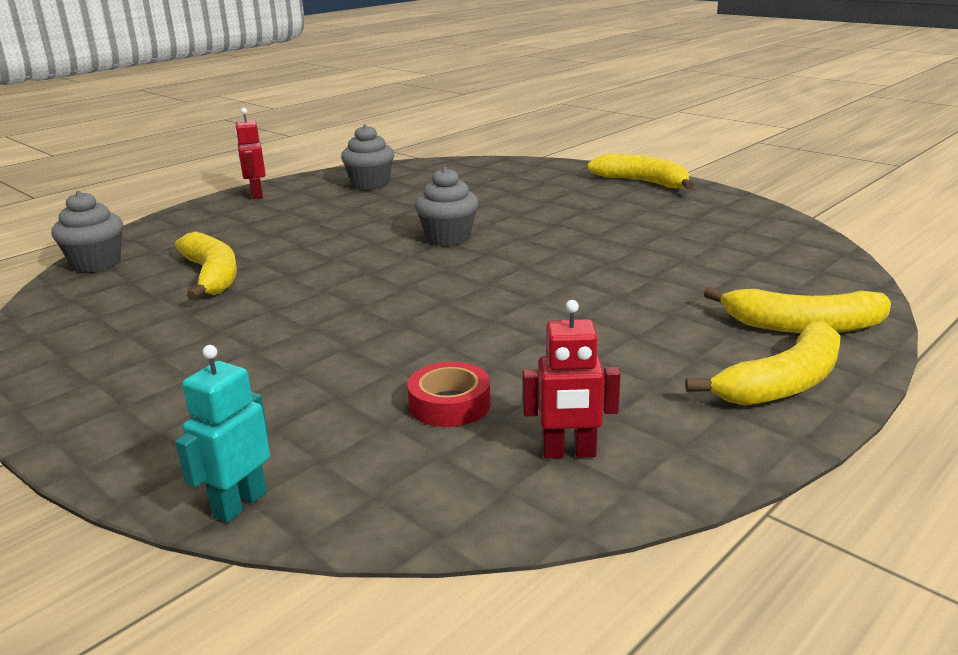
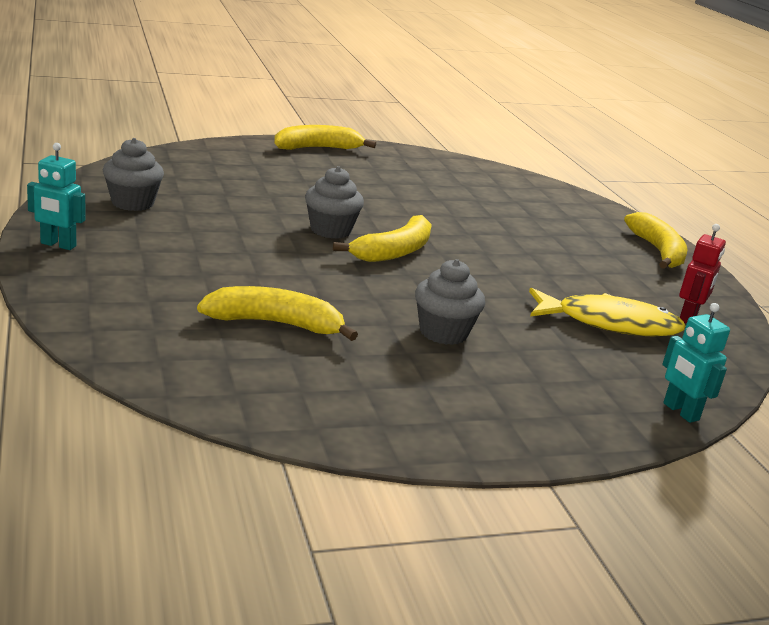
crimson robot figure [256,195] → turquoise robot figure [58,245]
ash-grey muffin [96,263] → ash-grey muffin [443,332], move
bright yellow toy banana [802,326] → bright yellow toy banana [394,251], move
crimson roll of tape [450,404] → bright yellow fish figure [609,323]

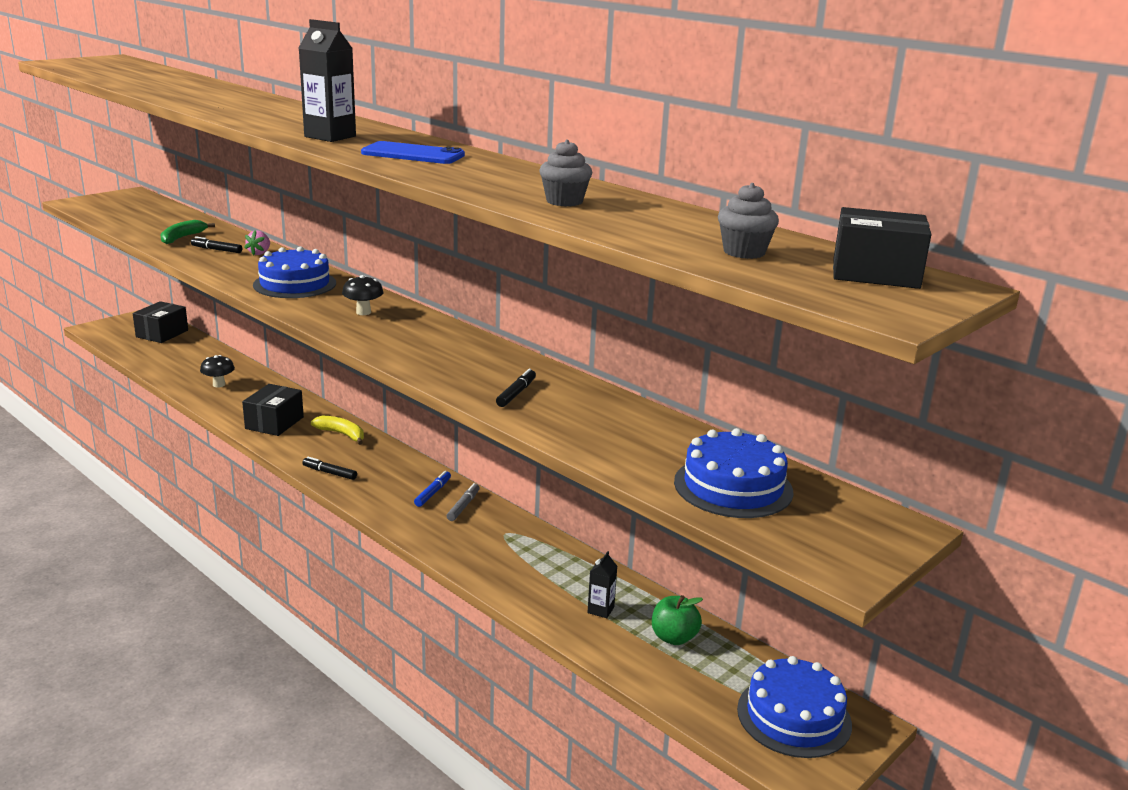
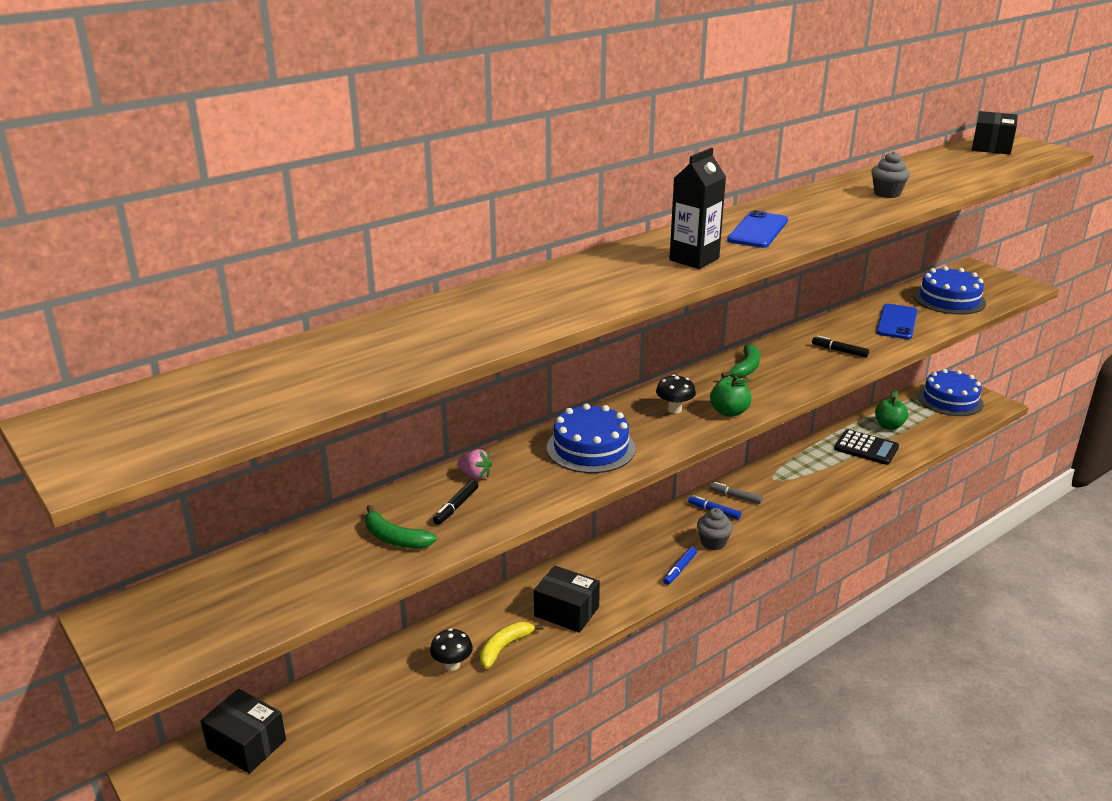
ash-grey muffin [744,252] → ash-grey muffin [713,542], move
bright yellow toy banana [342,434] → bright yellow toy banana [504,647], move
jet-black marker pen [329,473] → cobalt marker pen [679,569]
jet-black juice carton [600,610] → jet-black pocket calculator [866,448]
- → cobalt mobile phone [897,322]
- → green toy banana [745,368]
- → green apple [729,412]

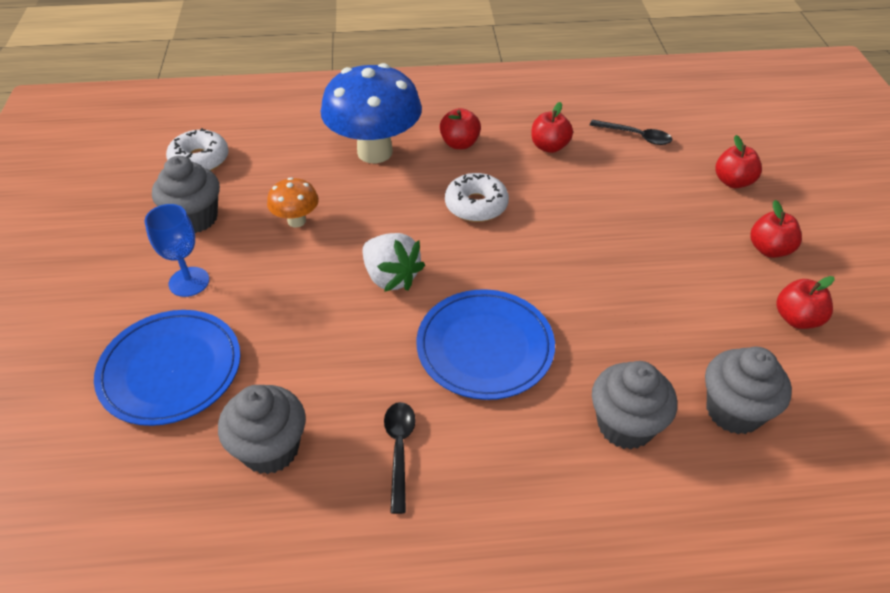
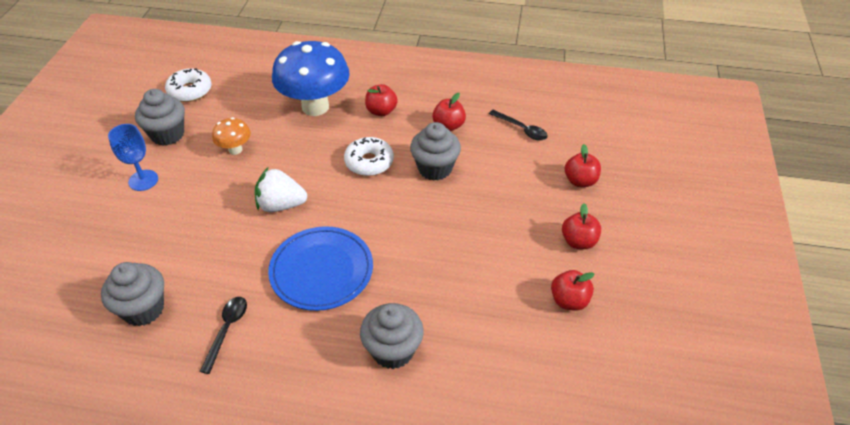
pure white berry [391,277] → pure white berry [281,205], 120 degrees clockwise
cobalt plate [171,370] → -
ash-grey muffin [733,411] → ash-grey muffin [435,168], move

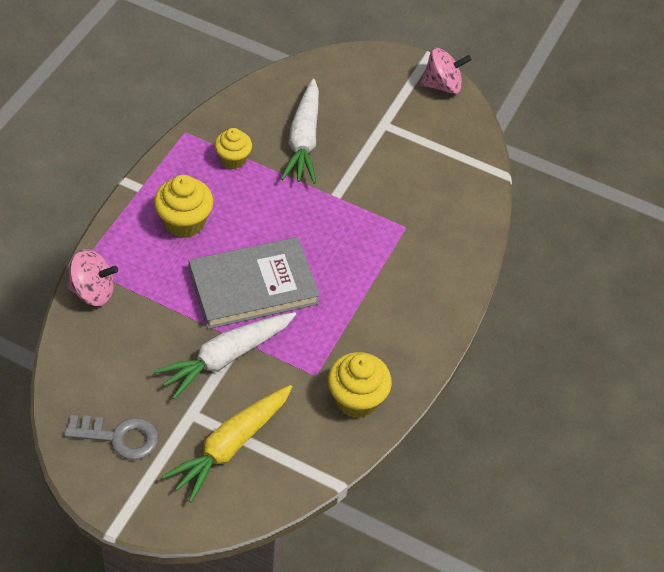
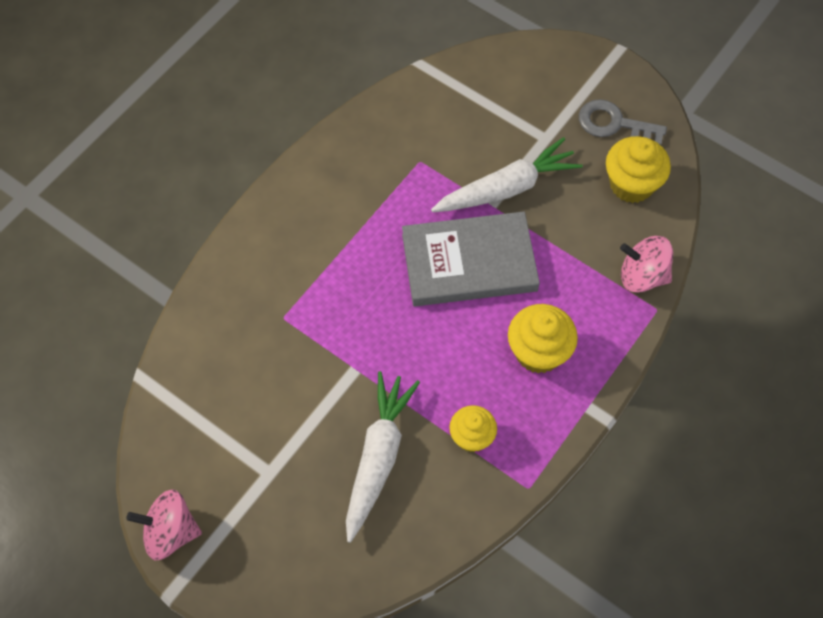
bright yellow muffin [356,399] → bright yellow muffin [631,184], move
bright yellow carrot [230,446] → -

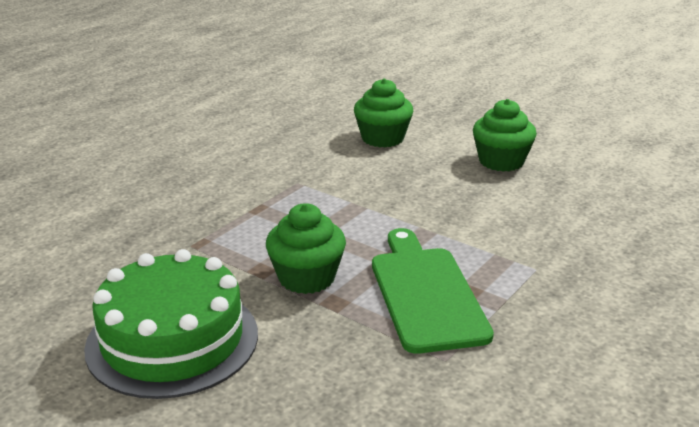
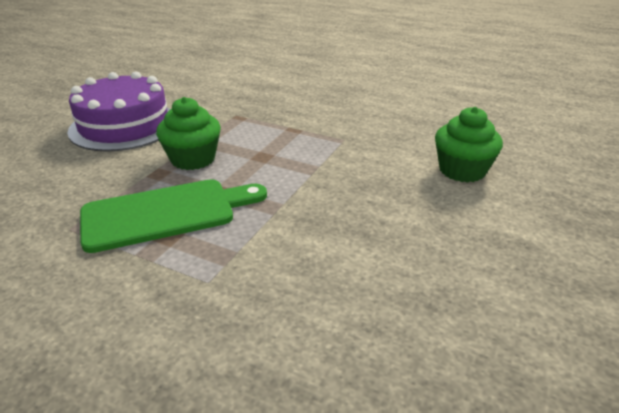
green muffin [501,161] → -
green cake [172,340] → royal purple cake [124,126]

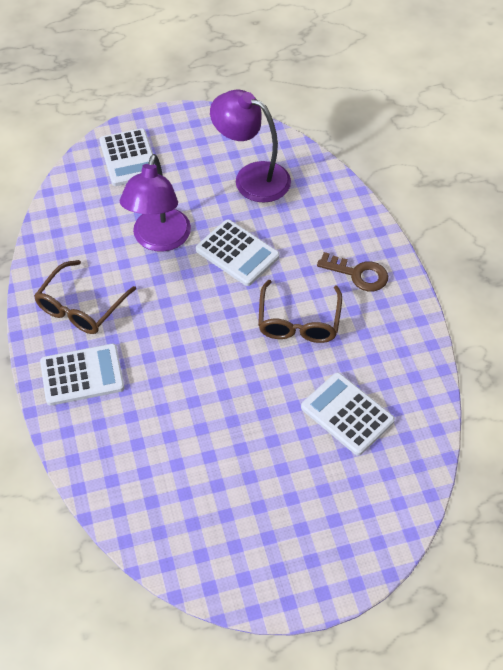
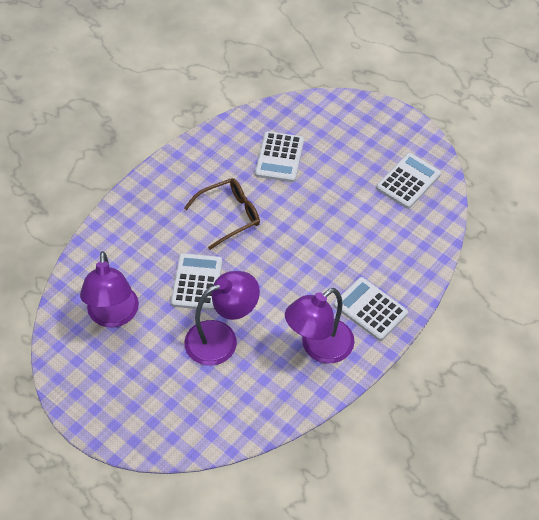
pure white pocket calculator [129,158] → pure white pocket calculator [408,181], move
russet latchkey [358,274] → -
russet glasses [81,306] → royal purple desk lamp [319,348]

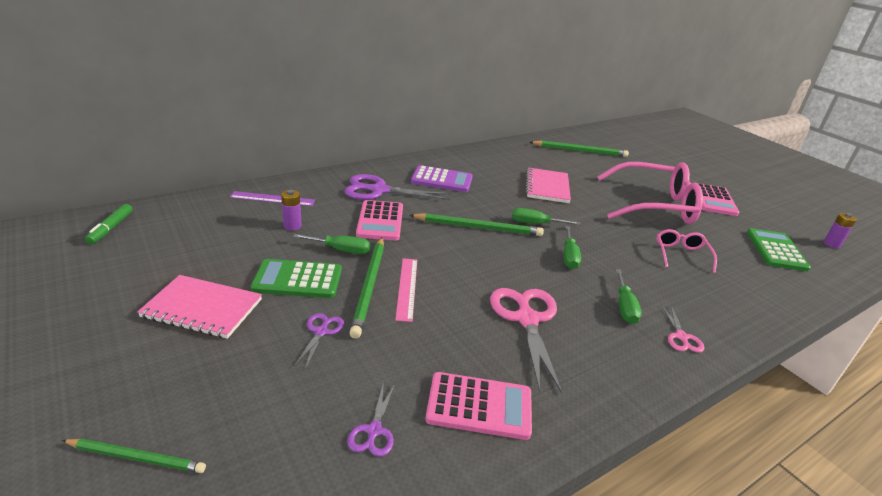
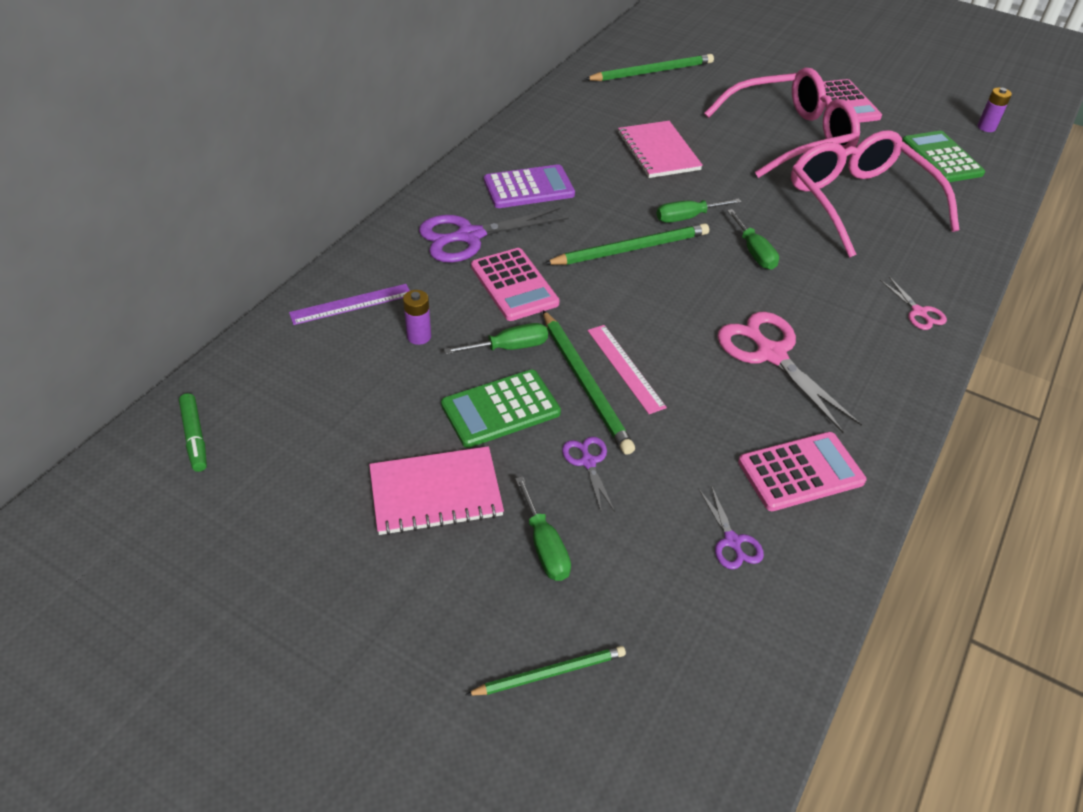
pink glasses [681,255] → pink glasses [859,202], x2.16
green flat screwdriver [624,307] → green flat screwdriver [544,546], move

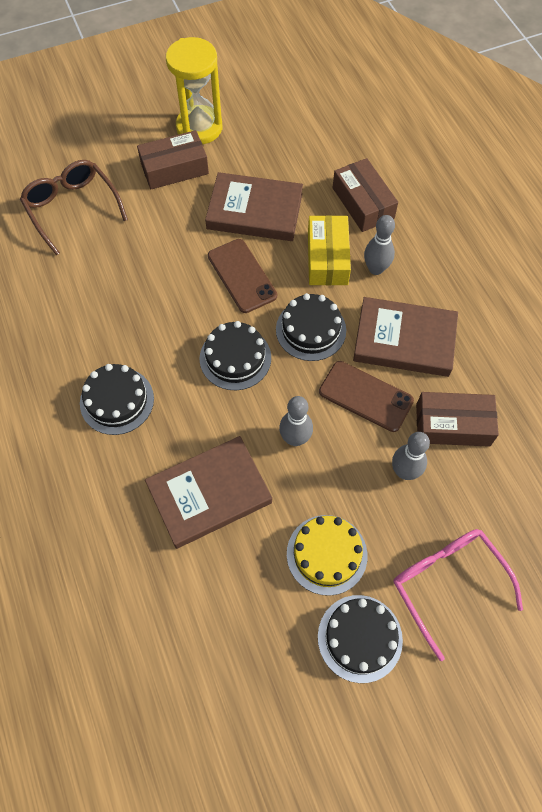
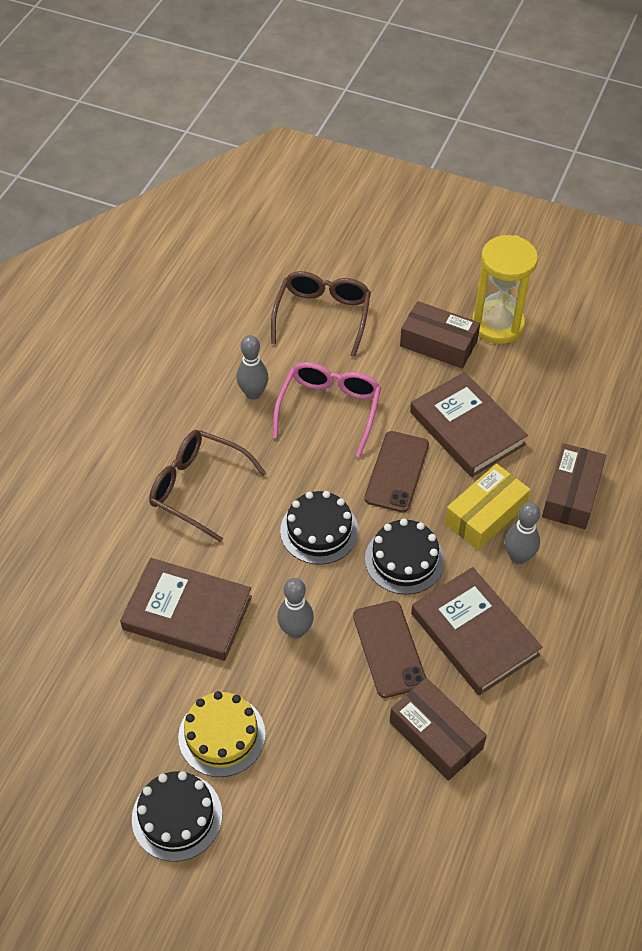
jet-black cake [117,401] → russet glasses [197,488]
ash-grey skittle [404,472] → ash-grey skittle [253,393], move
pink glasses [447,583] → pink glasses [329,409], move

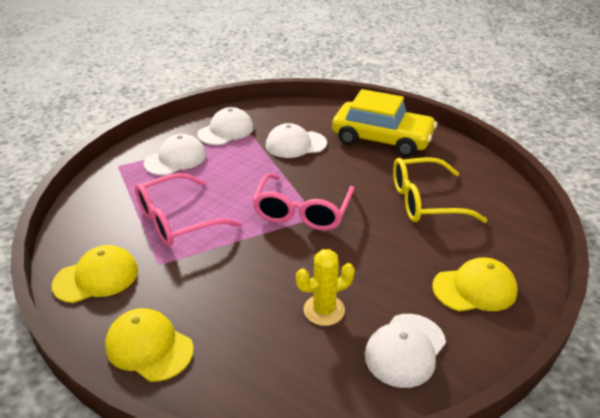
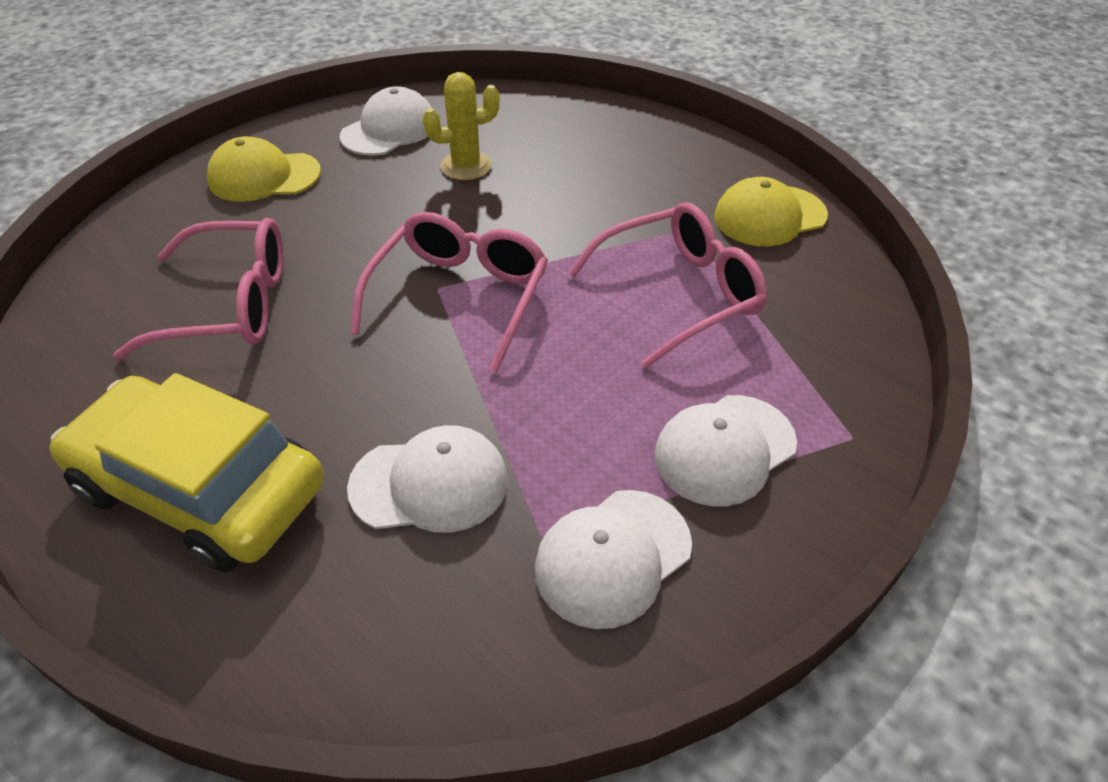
bright yellow glasses [424,201] → pink glasses [231,305]
bright yellow cap [149,347] → -

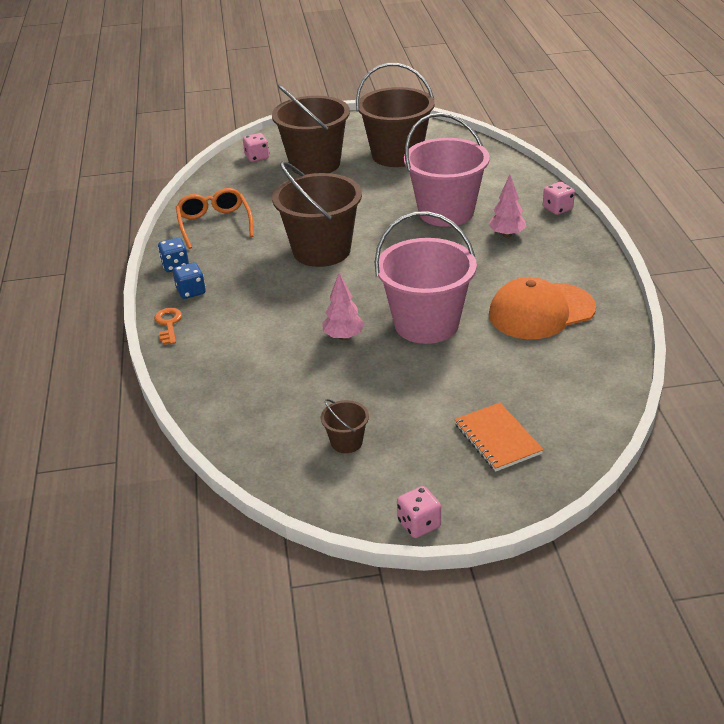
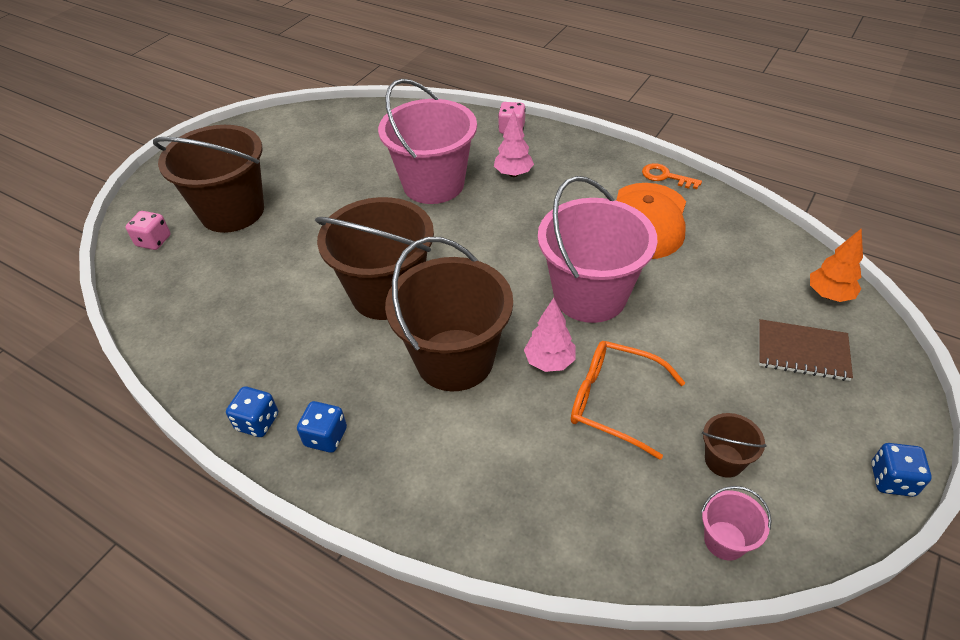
russet sand bucket [397,155] → russet sand bucket [454,359], move
orange glasses [214,224] → orange glasses [614,402], move
orange latchkey [168,324] → orange latchkey [665,176], move
orange exercise book [497,439] → russet exercise book [802,352]
pink die [419,524] → cobalt die [892,480]
- → orange fir tree [829,295]
- → pink sand bucket [725,540]

